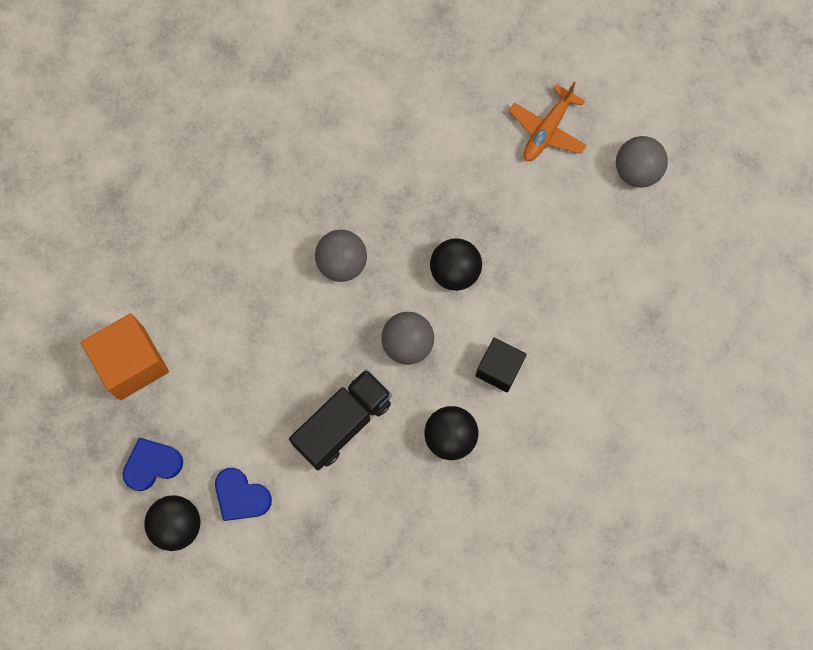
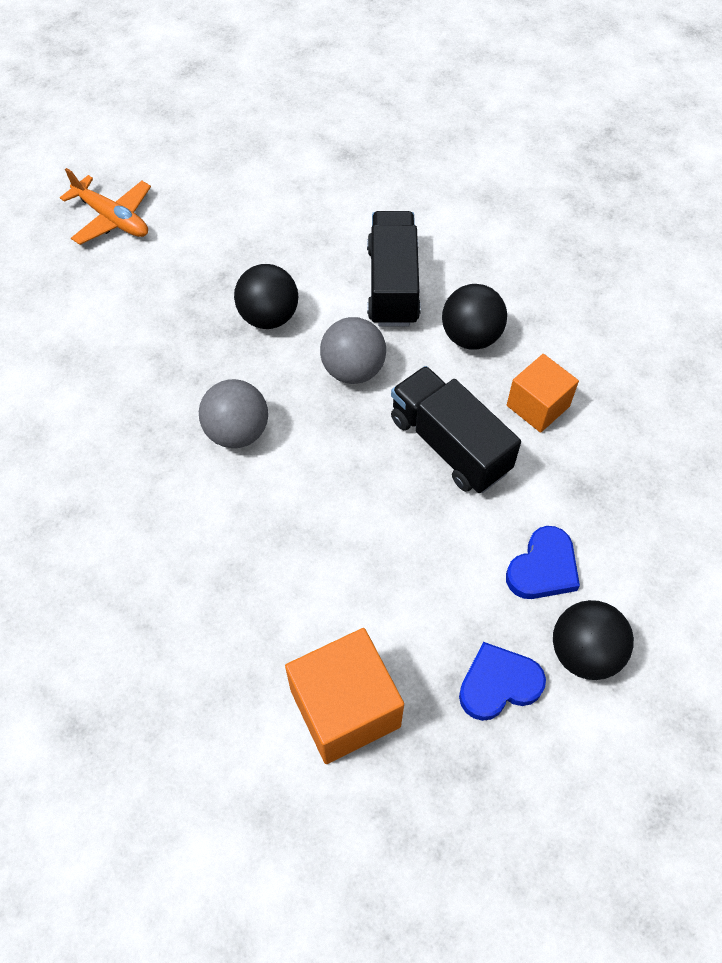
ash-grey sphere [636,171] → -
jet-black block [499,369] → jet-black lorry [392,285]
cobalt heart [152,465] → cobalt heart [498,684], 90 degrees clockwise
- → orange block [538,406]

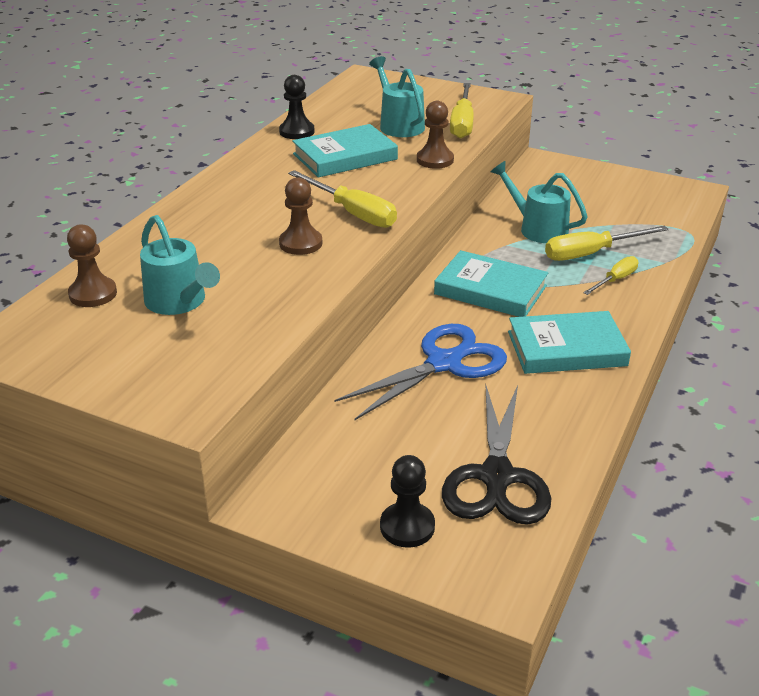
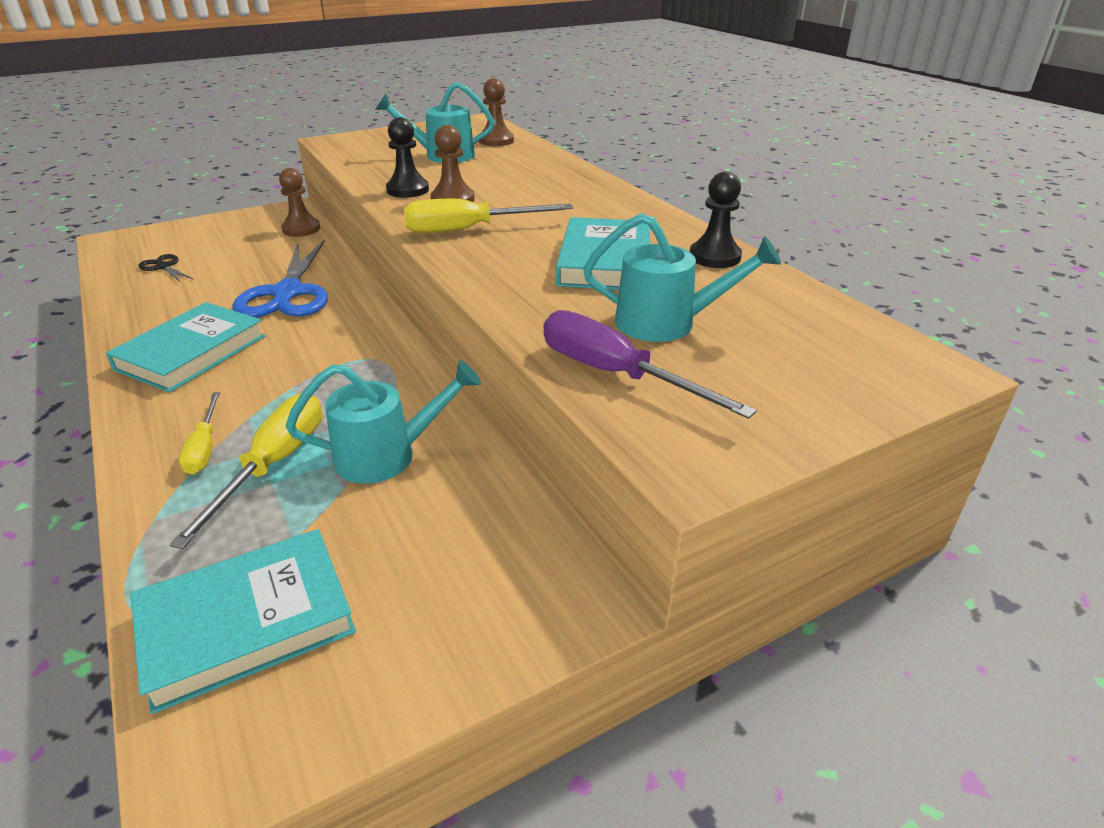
bright yellow flat screwdriver [462,123] → royal purple flat screwdriver [616,374]
russet game pawn [435,160] → russet game pawn [301,229], move
turquoise book [490,290] → turquoise book [247,622], move
jet-black pair of scissors [497,477] → jet-black pair of scissors [164,267], x0.45
jet-black game pawn [407,526] → jet-black game pawn [407,190], move

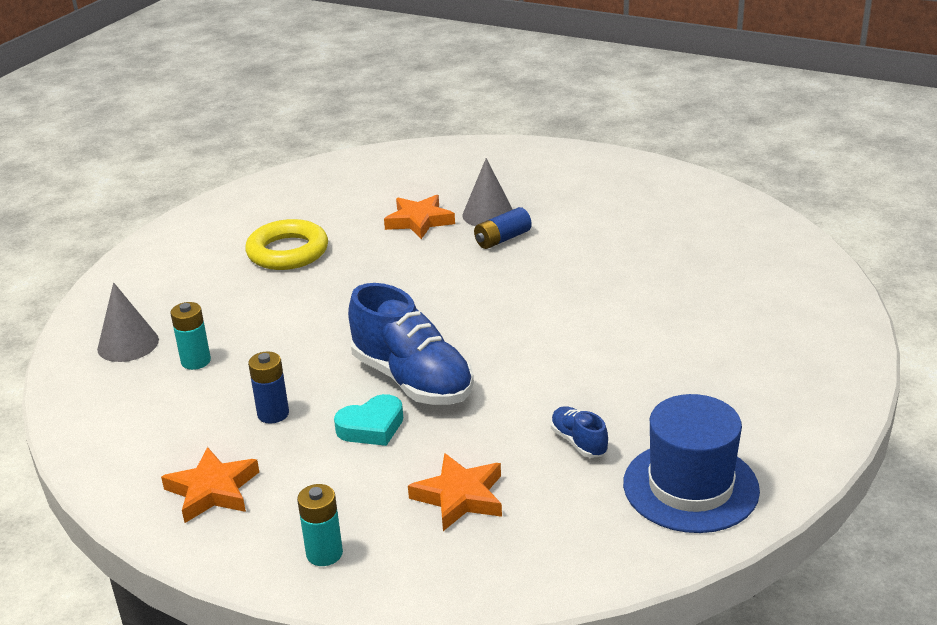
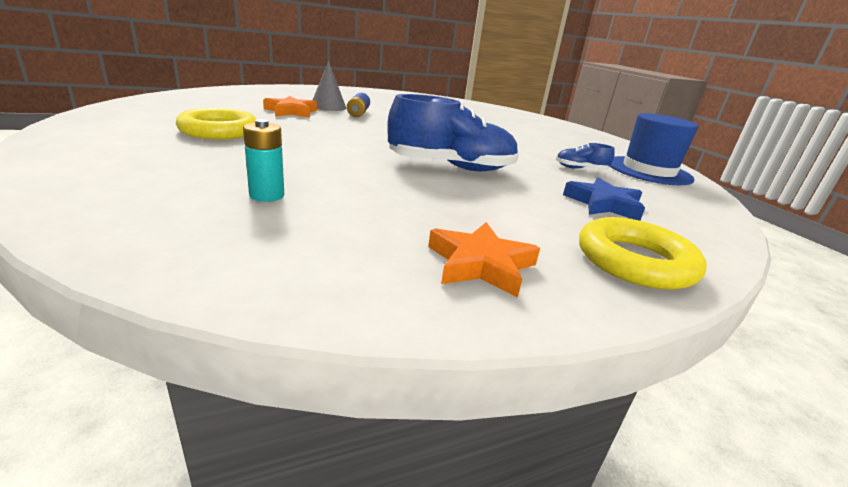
ash-grey cone shape [128,344] → -
cobalt AA battery [273,414] → -
turquoise heart [371,427] → -
orange star shape [460,497] → cobalt star shape [603,204]
turquoise AA battery [324,553] → bright yellow ring [635,261]

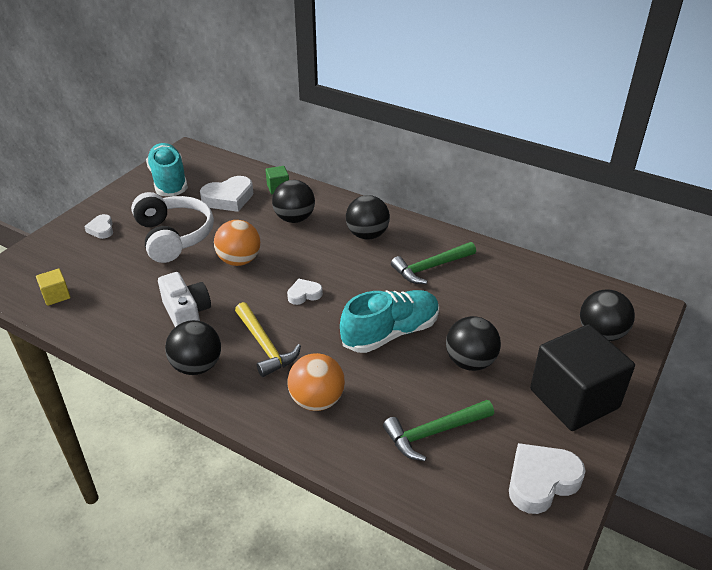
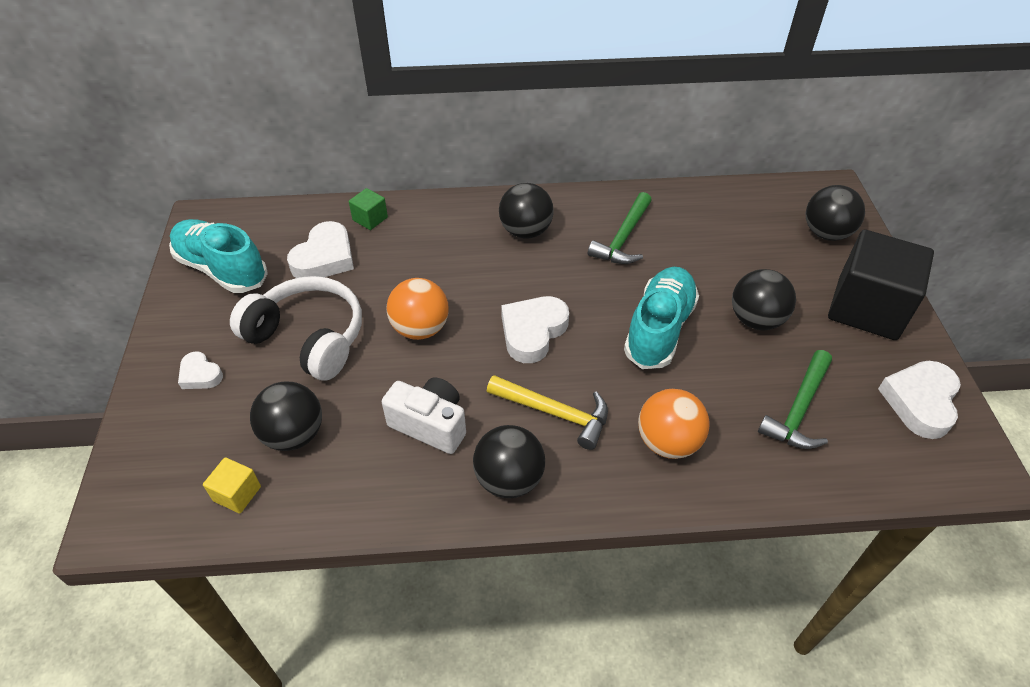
jet-black sphere [294,219] → jet-black sphere [294,435], move
pure white heart [304,294] → pure white heart [533,332], x1.76

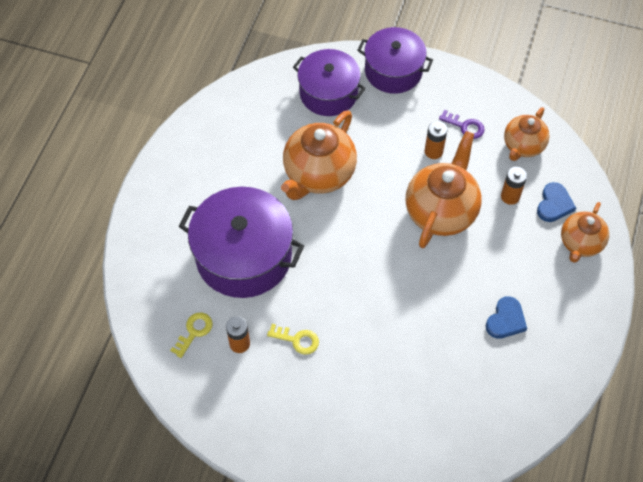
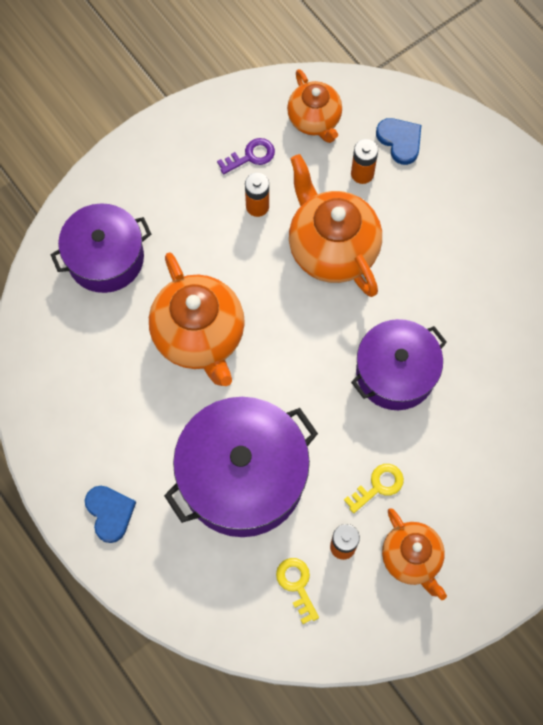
royal purple cooking pot [393,71] → royal purple cooking pot [395,373], move
orange tea pot [580,243] → orange tea pot [411,558], move
cobalt heart [506,320] → cobalt heart [110,513], move

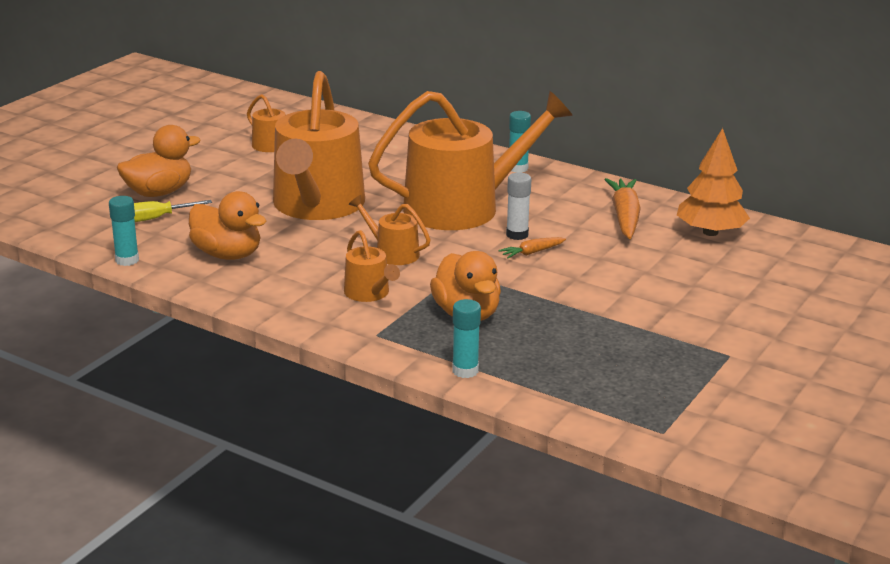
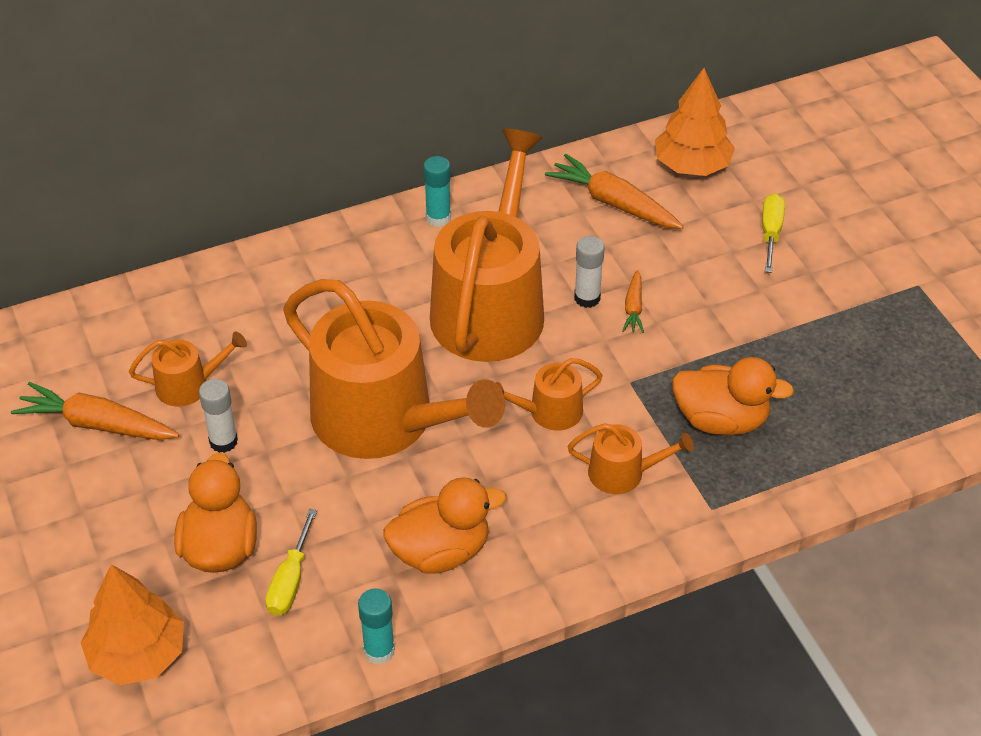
turquoise glue stick [465,371] → -
- → bright yellow flat screwdriver [770,233]
- → pure white glue stick [223,441]
- → orange carrot [97,424]
- → orange fir tree [138,655]

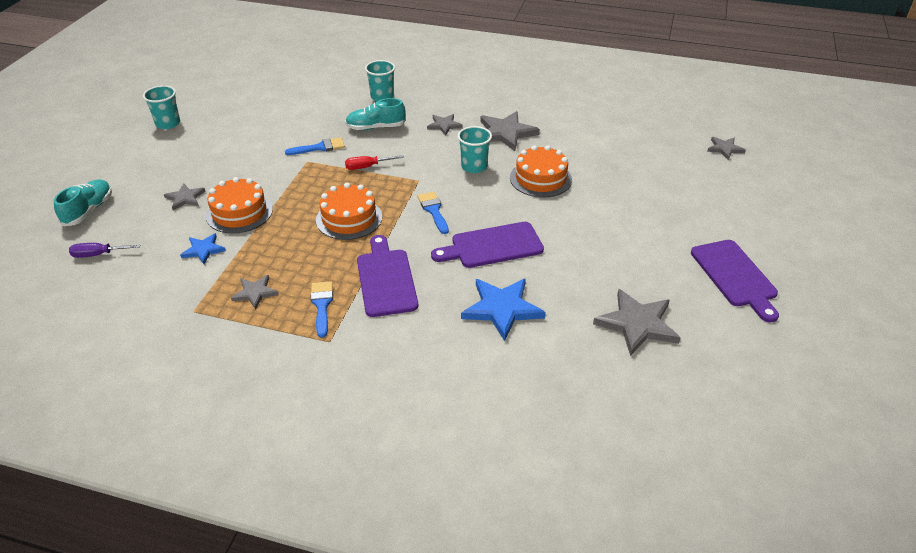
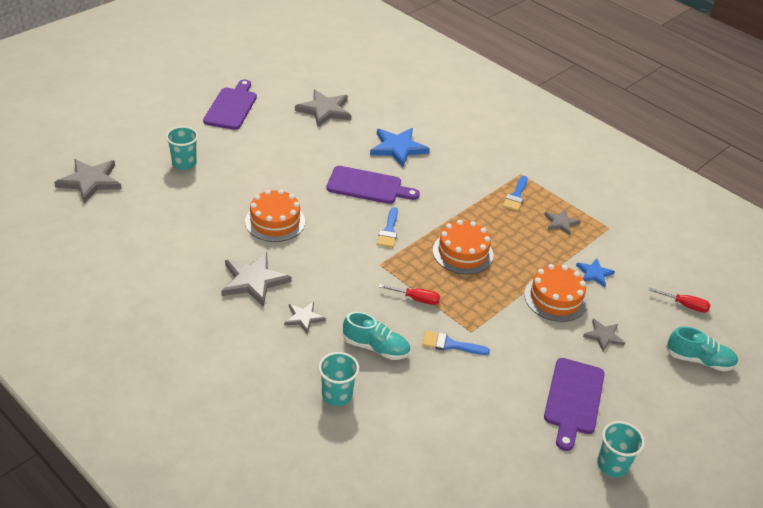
turquoise beaker [474,166] → turquoise beaker [184,163], move
ash-grey star shape [724,149] → ash-grey star shape [90,181], x1.77
turquoise lace-up shoe [88,210] → turquoise lace-up shoe [699,360], 120 degrees counterclockwise
royal purple chopping board [386,279] → royal purple chopping board [573,399], move
royal purple flat screwdriver [98,254] → crimson flat screwdriver [684,305]

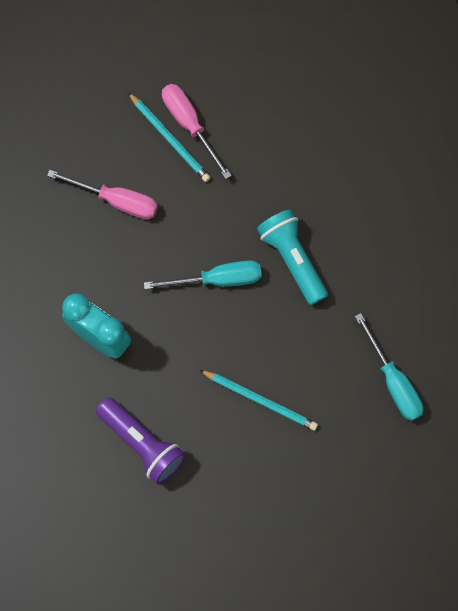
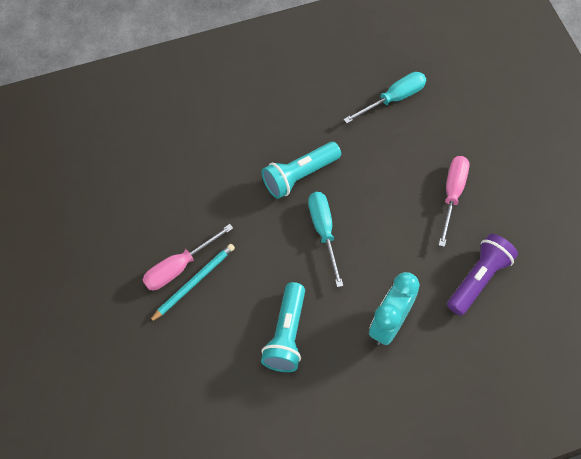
pink flat screwdriver [116,201] → pink flat screwdriver [452,194], move
turquoise wooden pencil [260,400] → -
- → turquoise pocket torch [286,335]

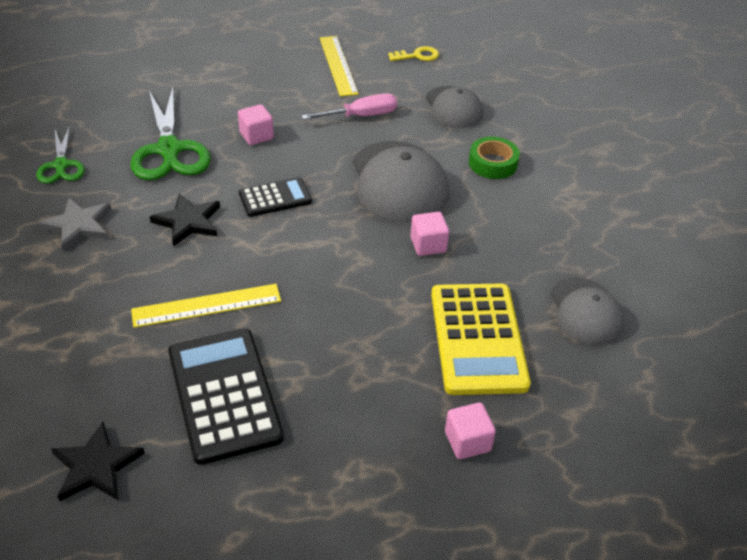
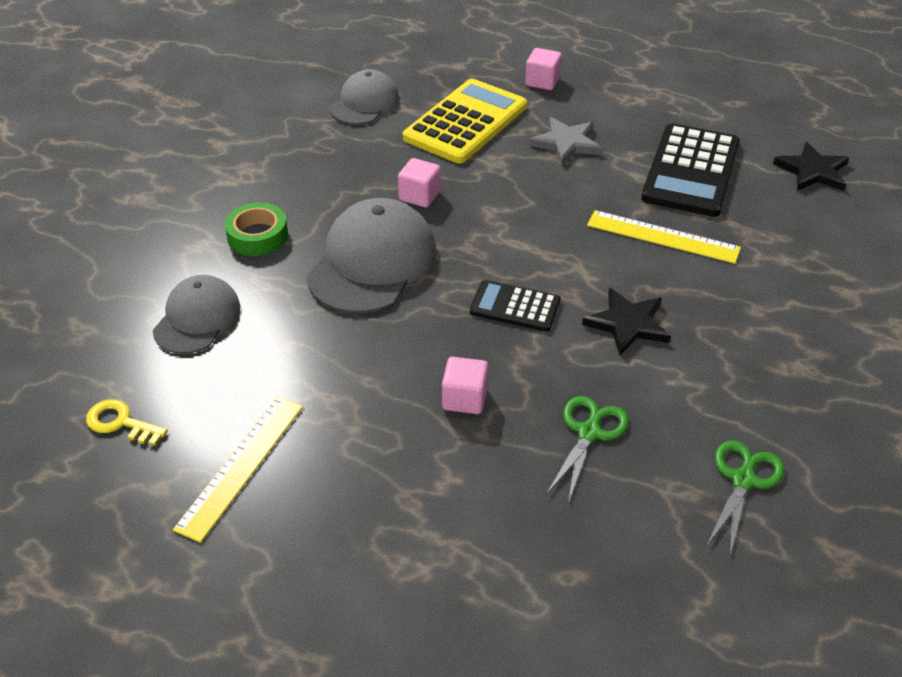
green pair of scissors [169,151] → green pair of scissors [589,432], x0.58
pink flat screwdriver [362,116] → -
ash-grey star shape [78,226] → ash-grey star shape [566,143], move

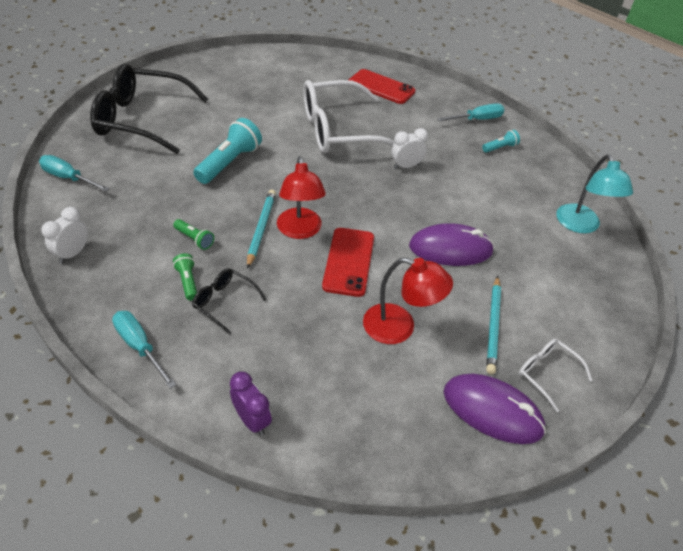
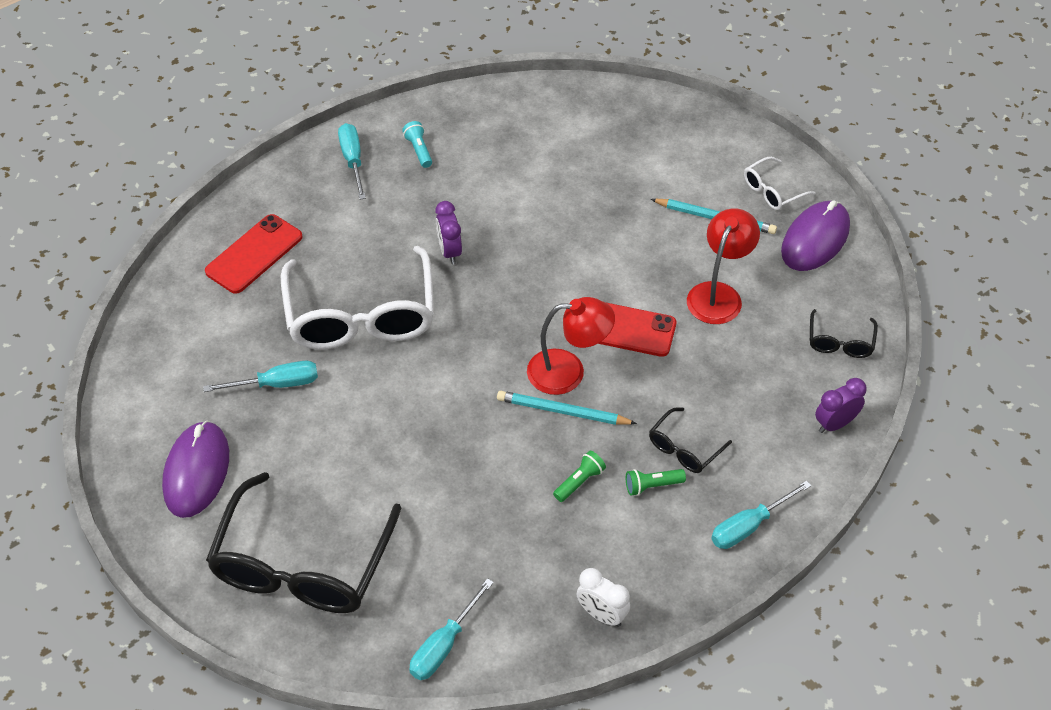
turquoise pocket torch [229,162] → -
pure white clock [406,166] → royal purple clock [449,251]
turquoise desk lamp [581,225] → -
royal purple mouse [450,249] → royal purple mouse [196,471], move
- → jet-black glasses [840,342]
- → turquoise flat screwdriver [276,384]

